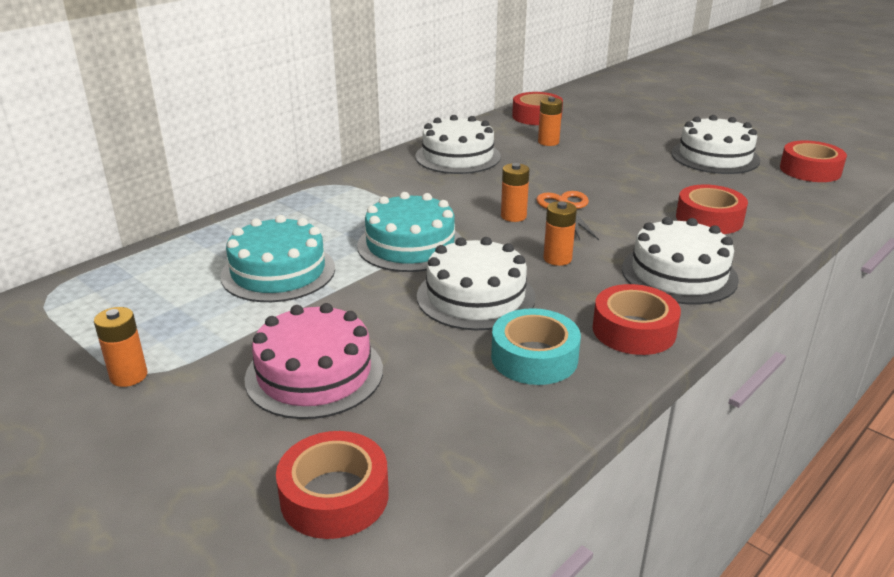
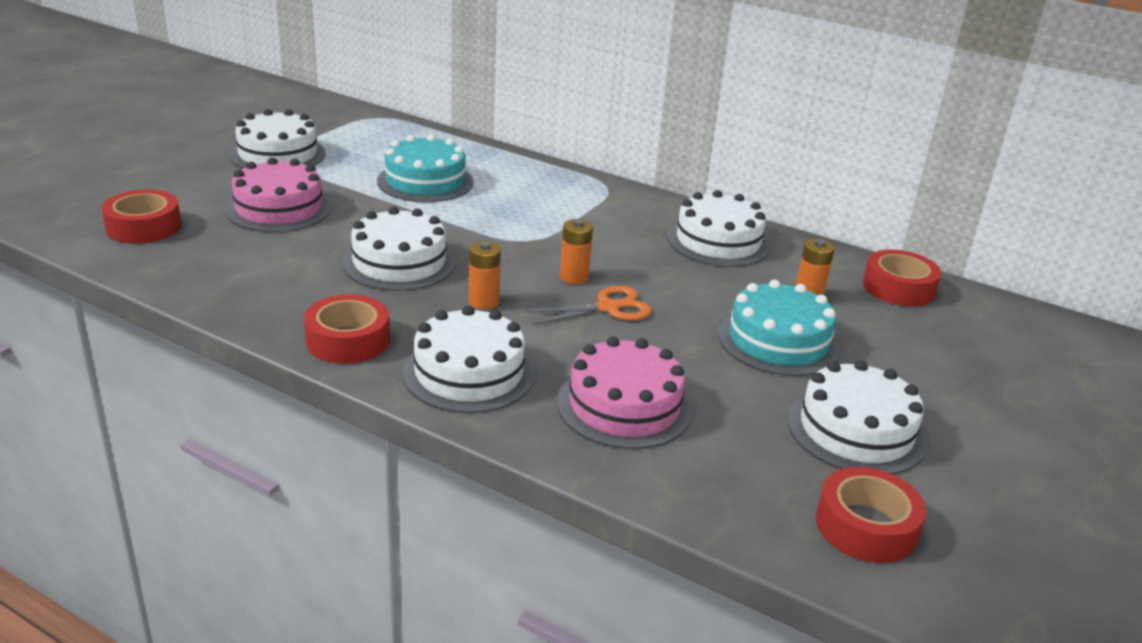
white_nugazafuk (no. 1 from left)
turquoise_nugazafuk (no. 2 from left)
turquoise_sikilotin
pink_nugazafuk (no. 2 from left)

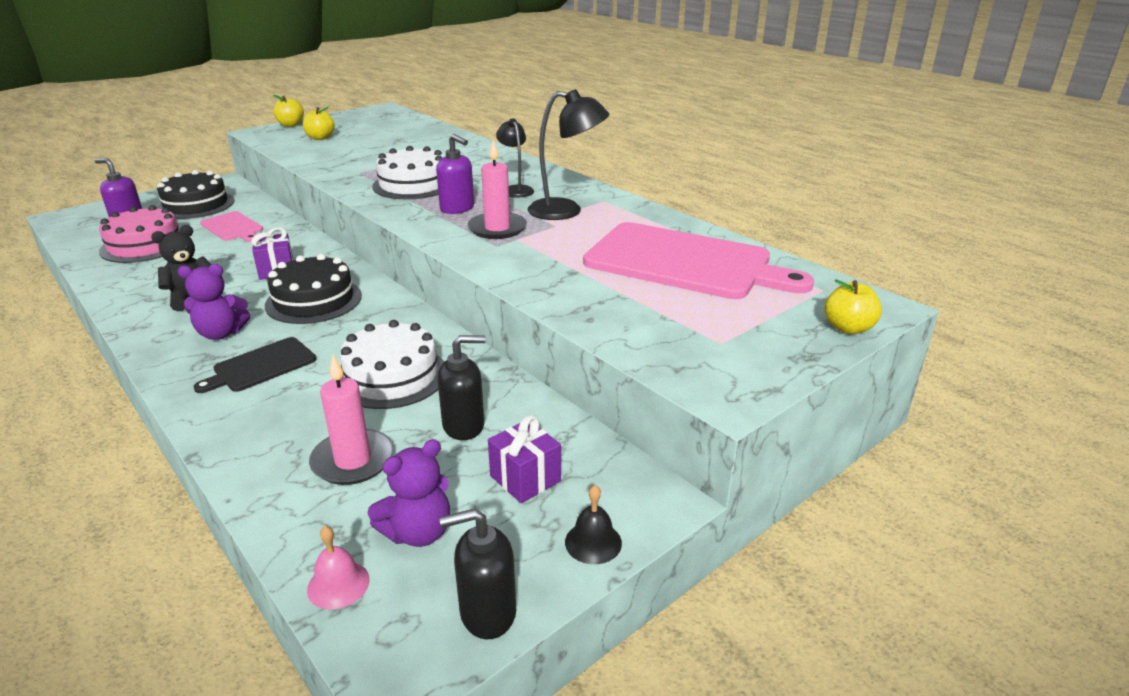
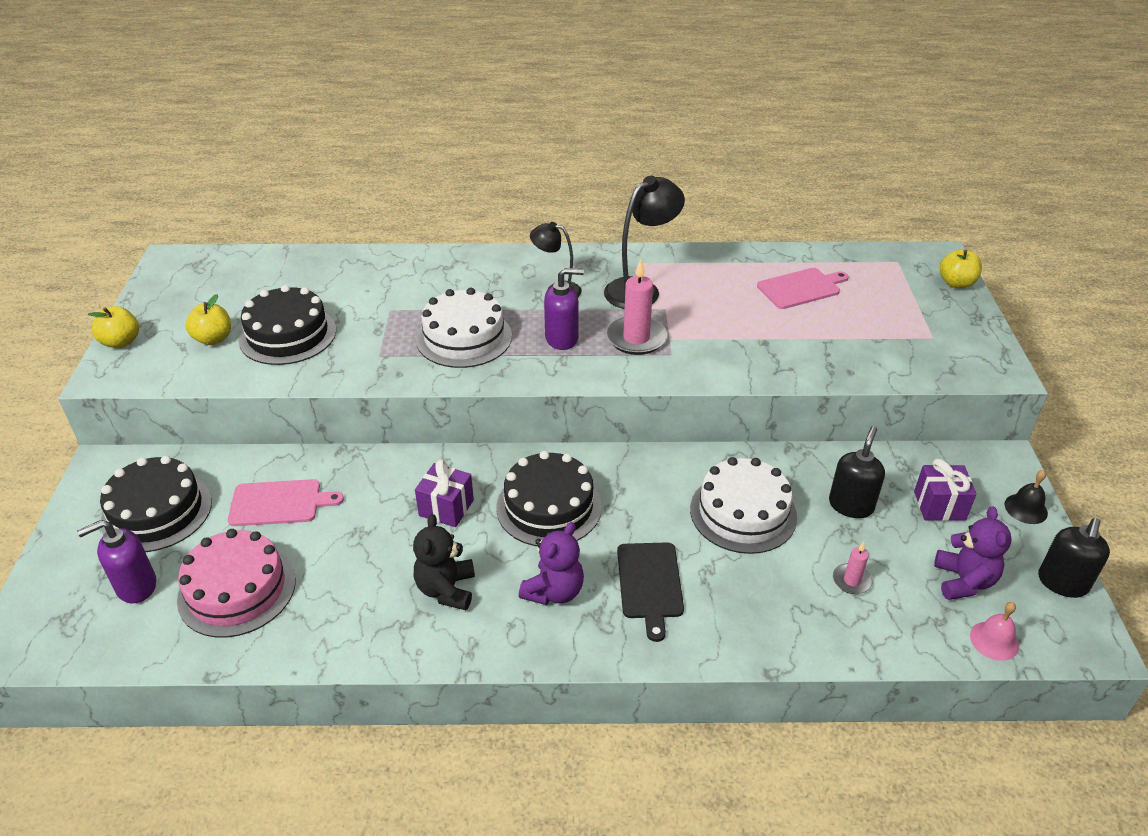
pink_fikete (no. 2 from left)
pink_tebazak (no. 2 from left)
black_nugazafuk (no. 2 from left)

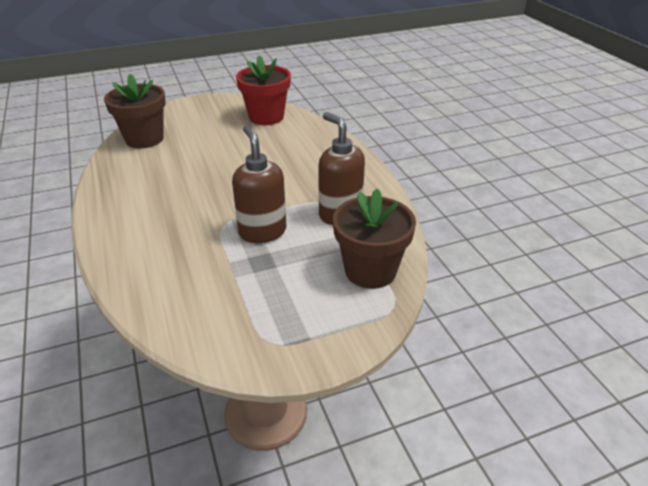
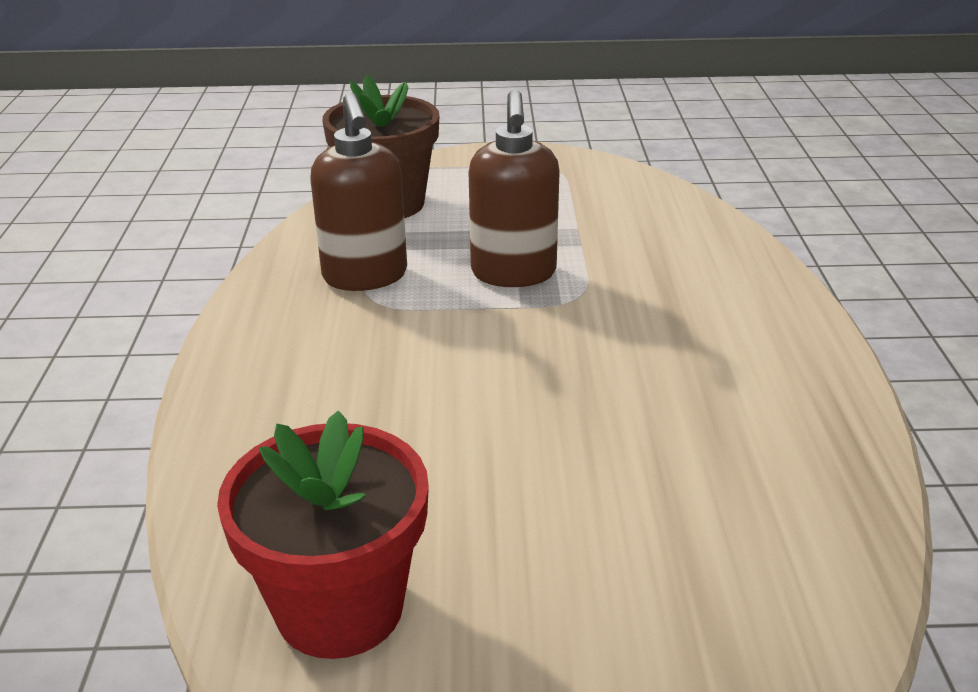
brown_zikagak (no. 1 from left in the first image)

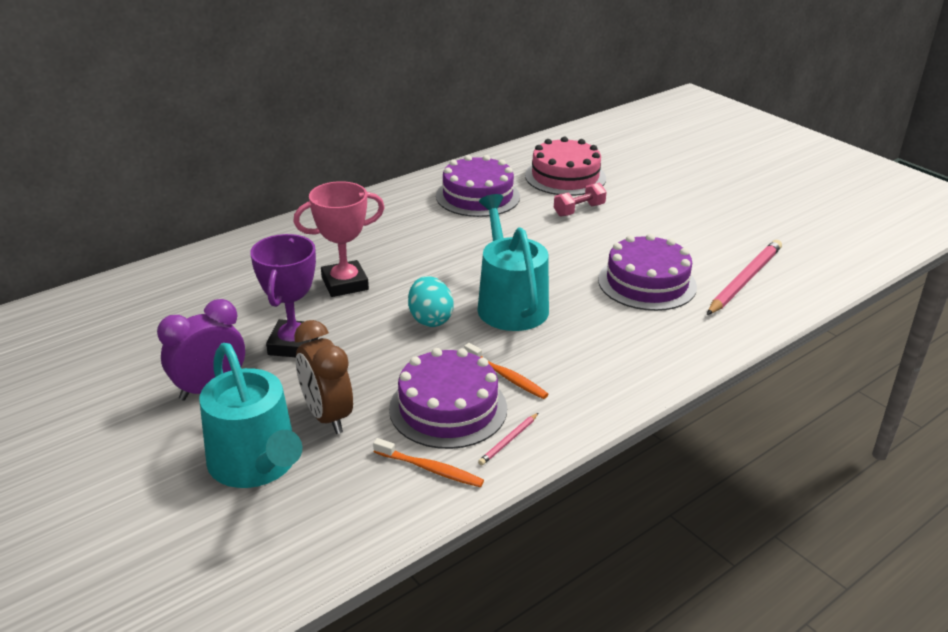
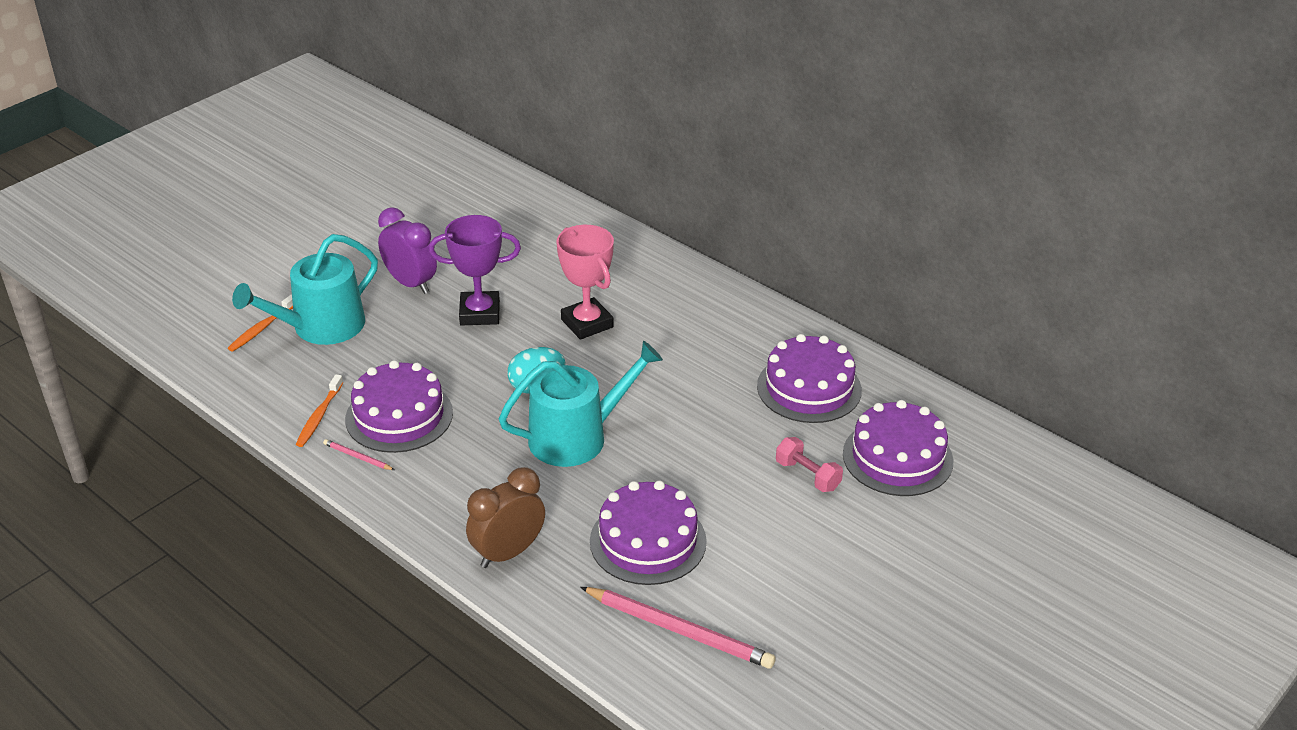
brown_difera
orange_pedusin (no. 1 from left)
purple_nugazafuk (no. 4 from left)

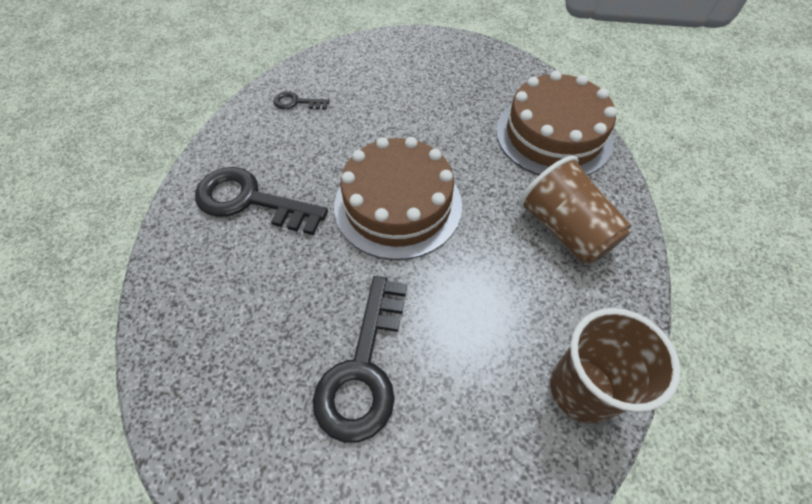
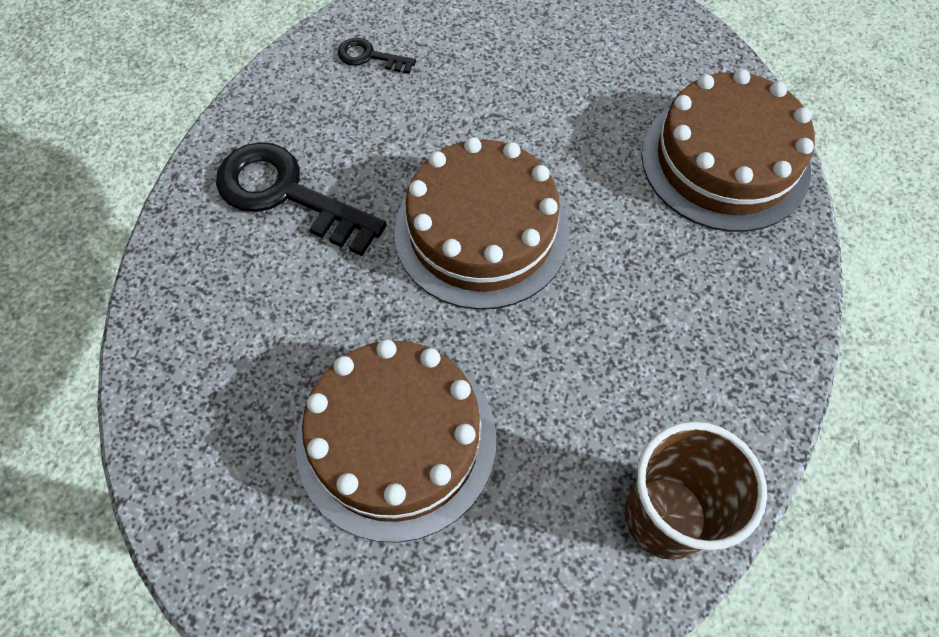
brown_nugazafuk (no. 1 from left)
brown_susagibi (no. 1 from left in the first image)

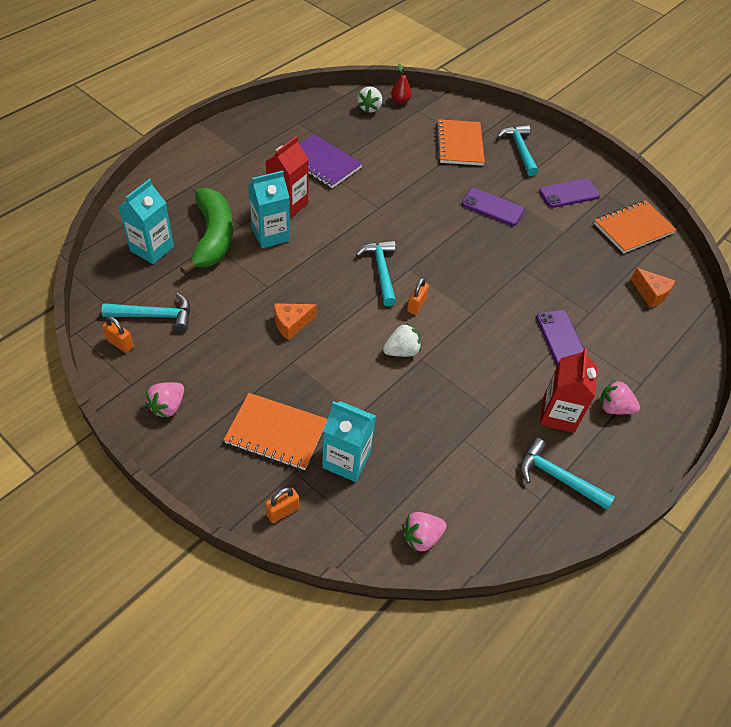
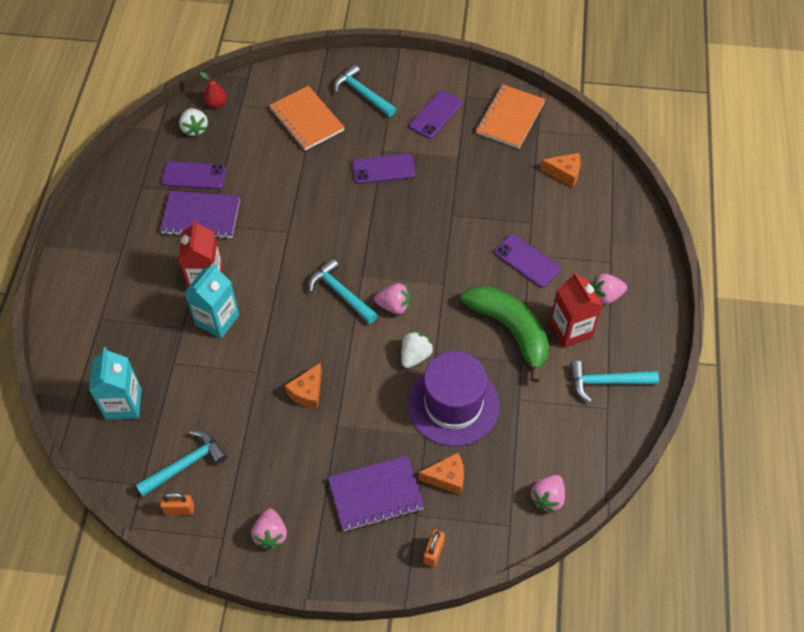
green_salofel
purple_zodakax (no. 2 from left)
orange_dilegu (no. 2 from left)
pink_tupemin (no. 2 from left)
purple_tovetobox (no. 1 from left)
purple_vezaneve

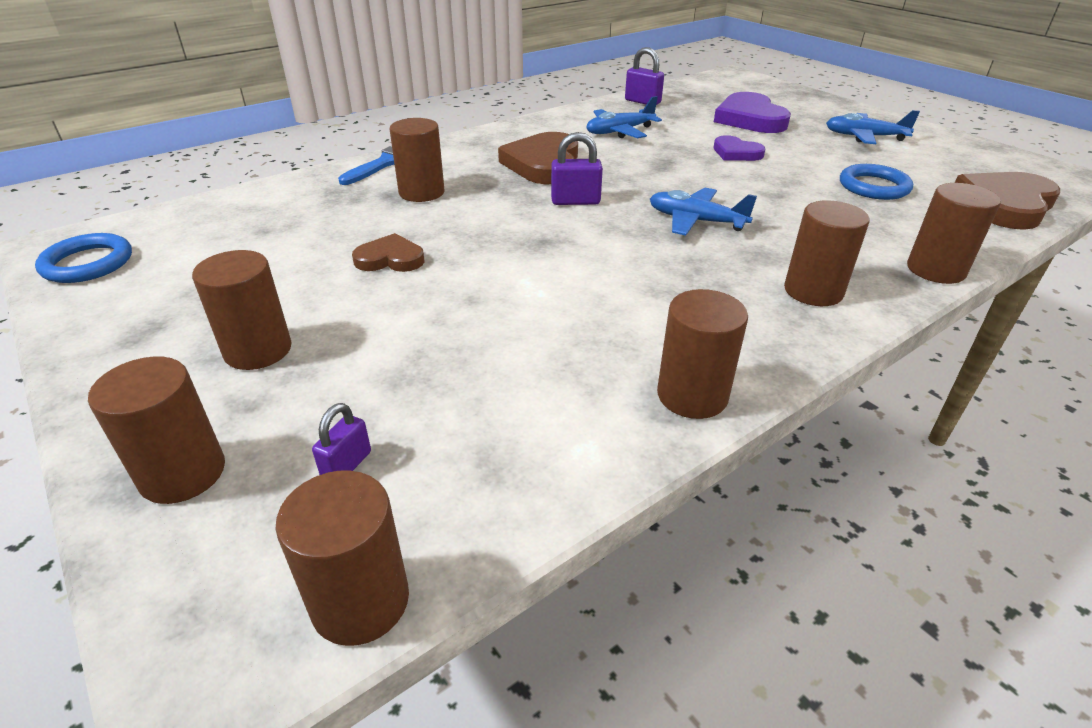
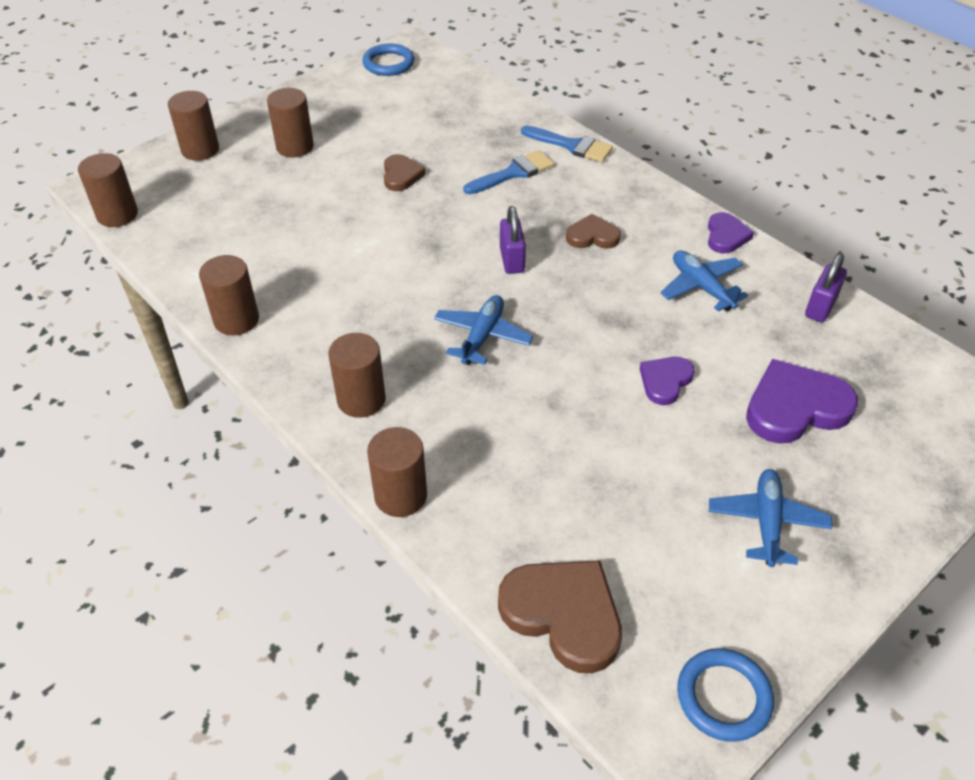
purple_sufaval (no. 1 from left in the first image)
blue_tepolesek (no. 1 from left)
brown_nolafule (no. 3 from left)
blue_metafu (no. 2 from left)
purple_nolafule (no. 2 from left)

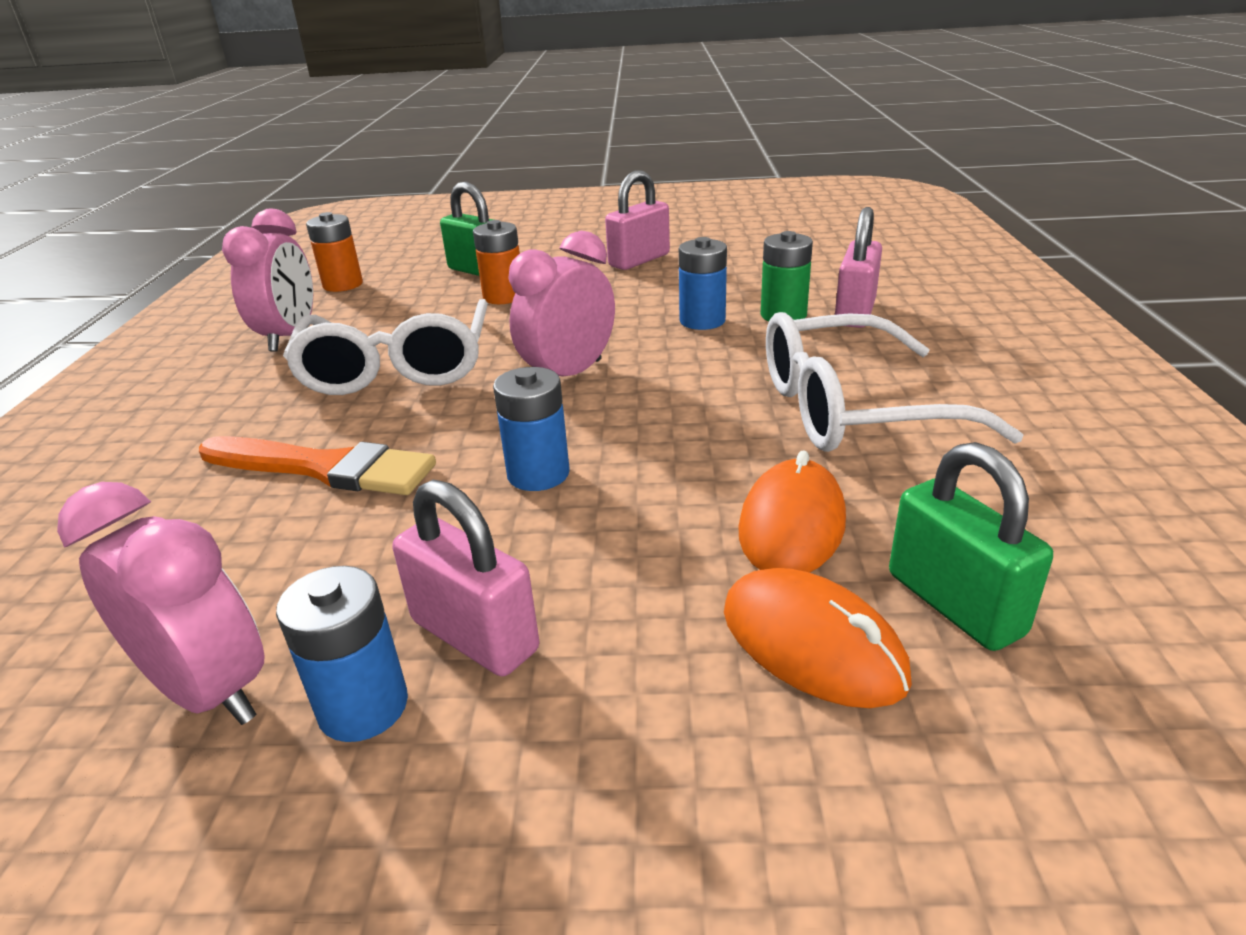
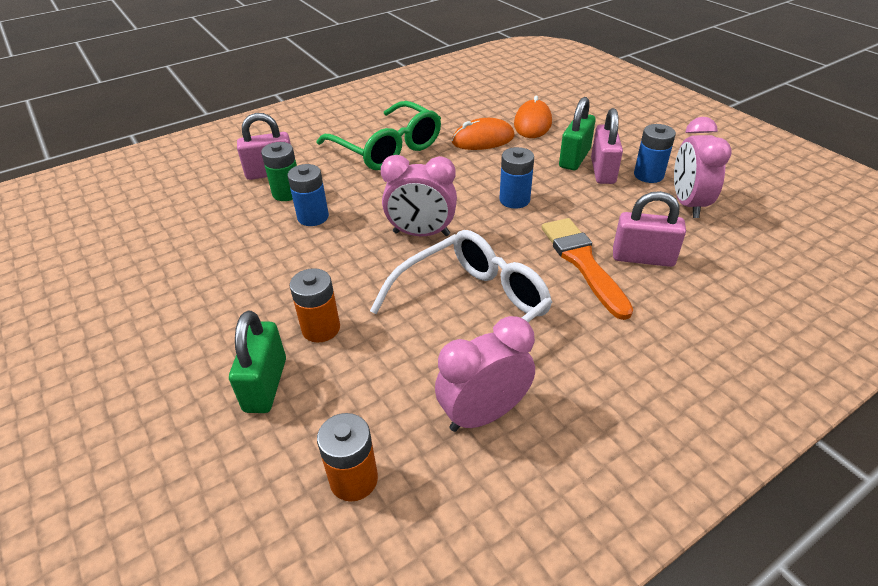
pink_sufaval (no. 3 from left)
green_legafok
green_sufaval (no. 2 from left)

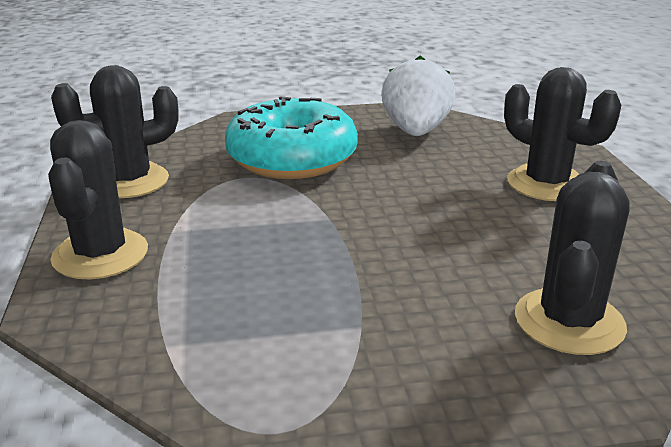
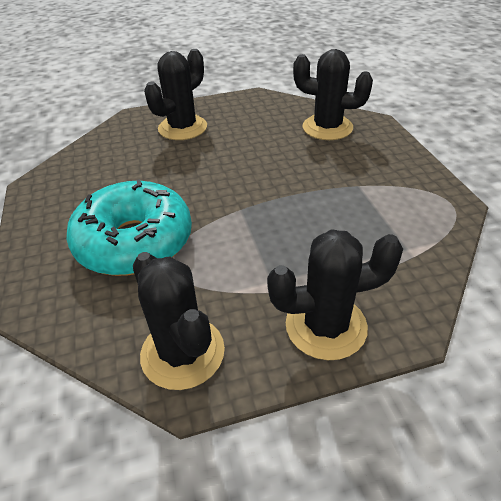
white_tupemin

